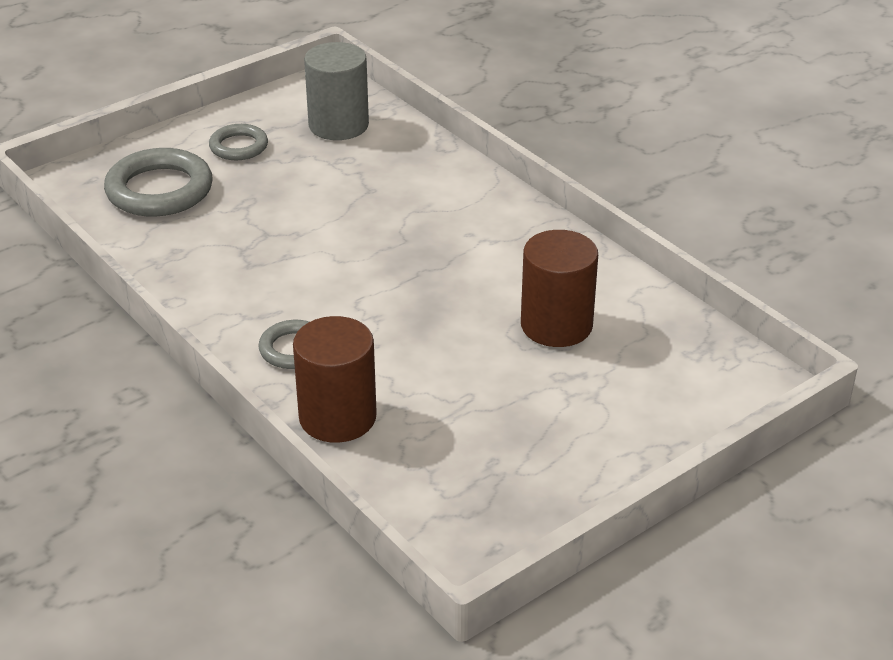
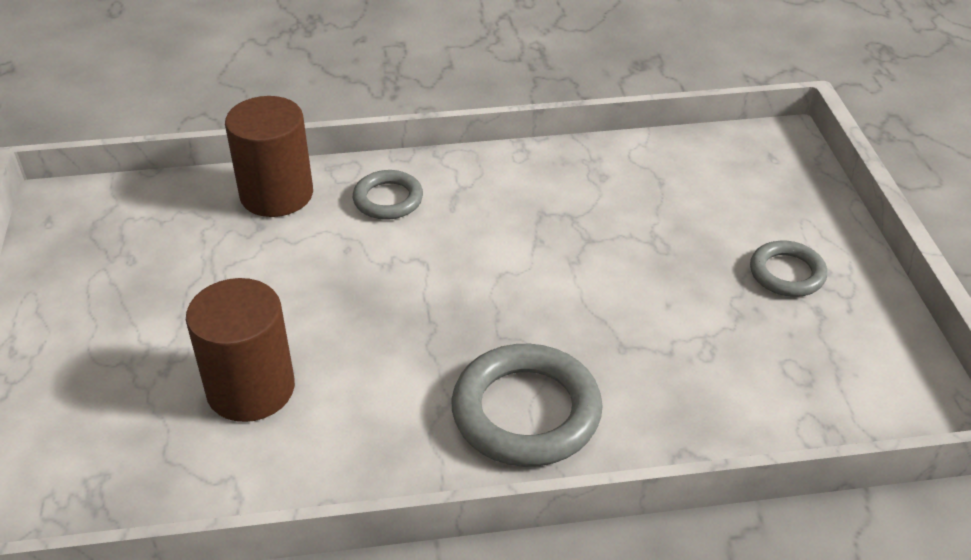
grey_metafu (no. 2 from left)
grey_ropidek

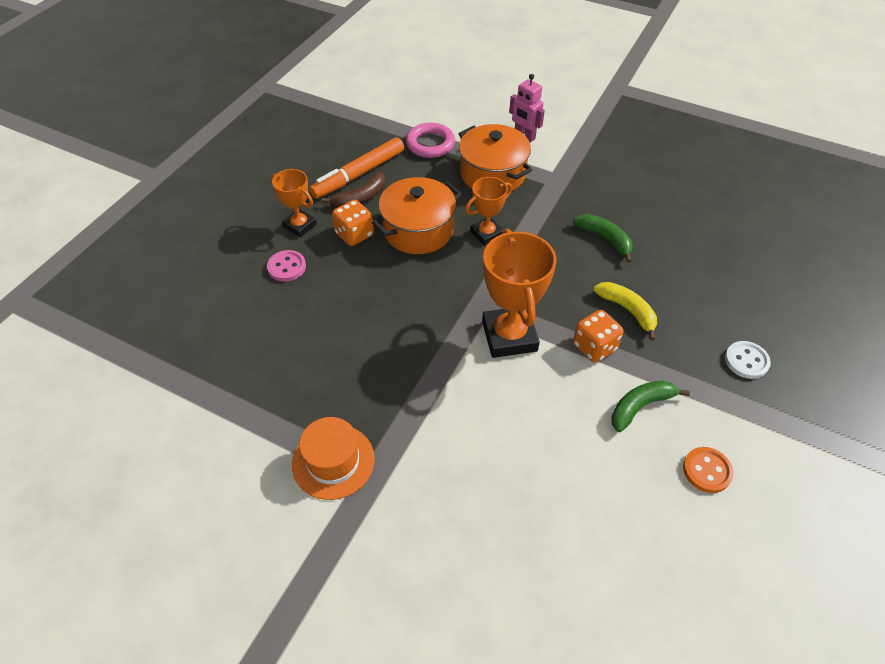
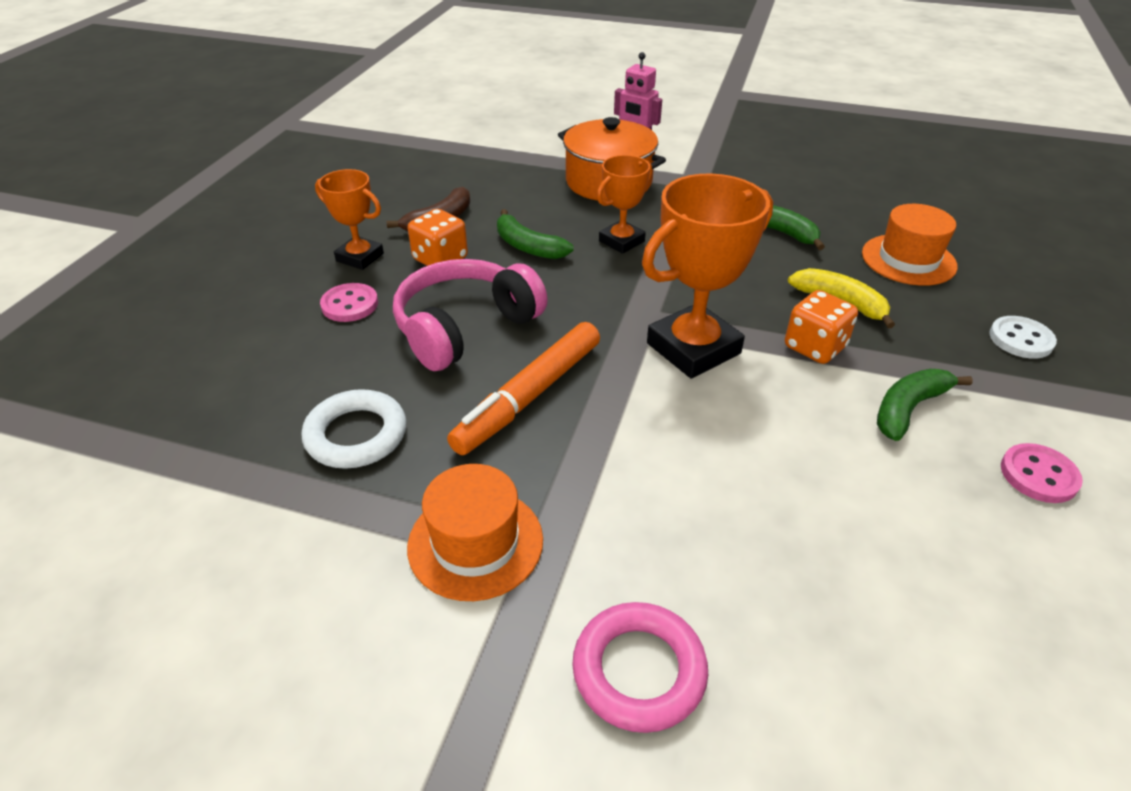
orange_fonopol
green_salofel (no. 1 from left)
pink_metafu
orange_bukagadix (no. 3 from left)
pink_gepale (no. 2 from left)
white_metafu
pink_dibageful
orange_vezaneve (no. 2 from left)

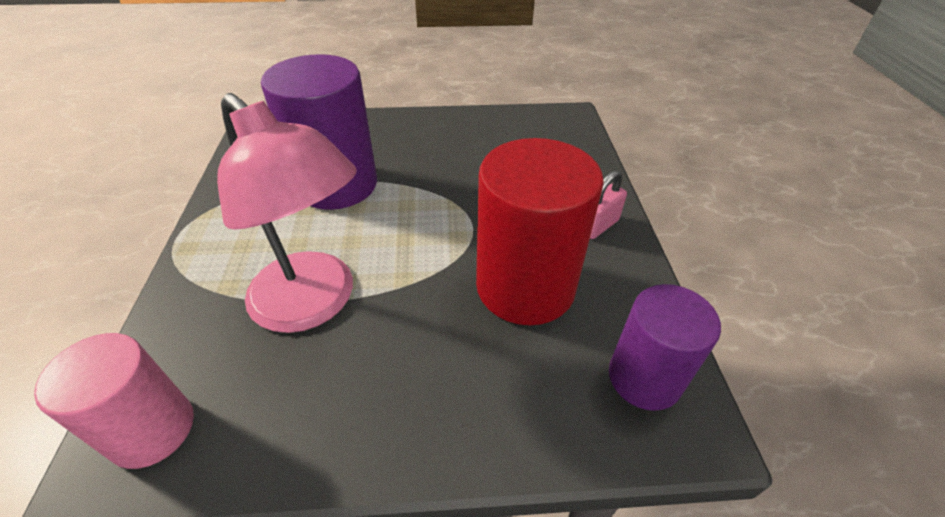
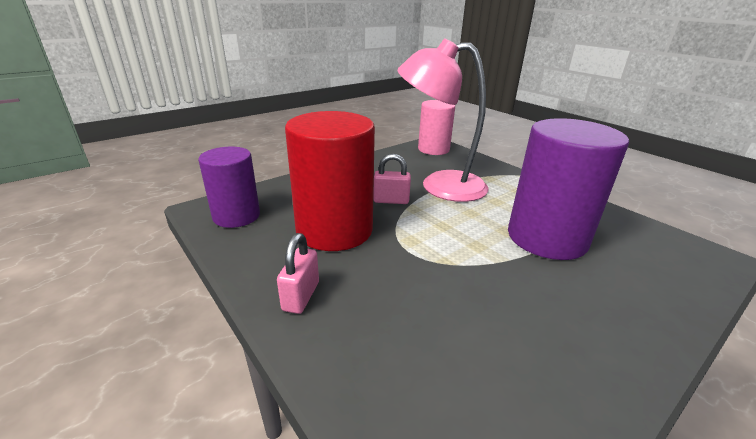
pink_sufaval (no. 2 from left)

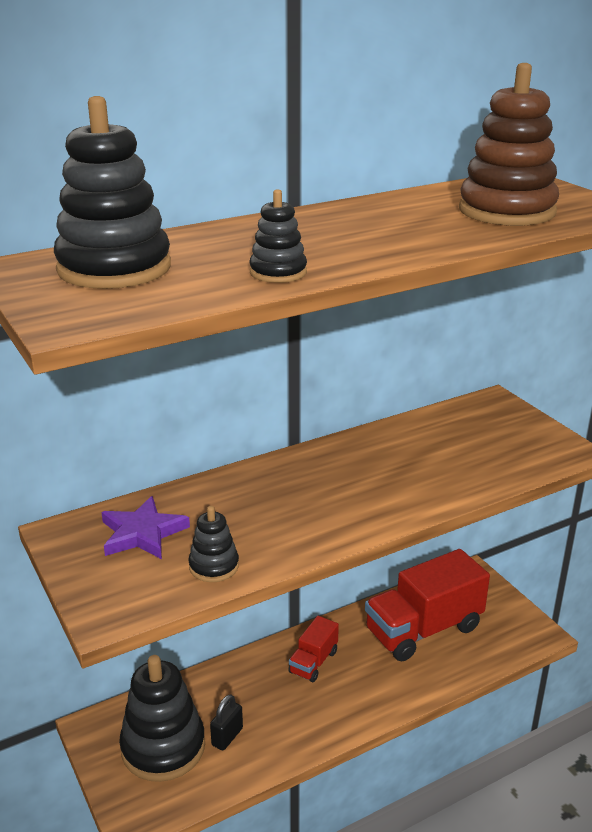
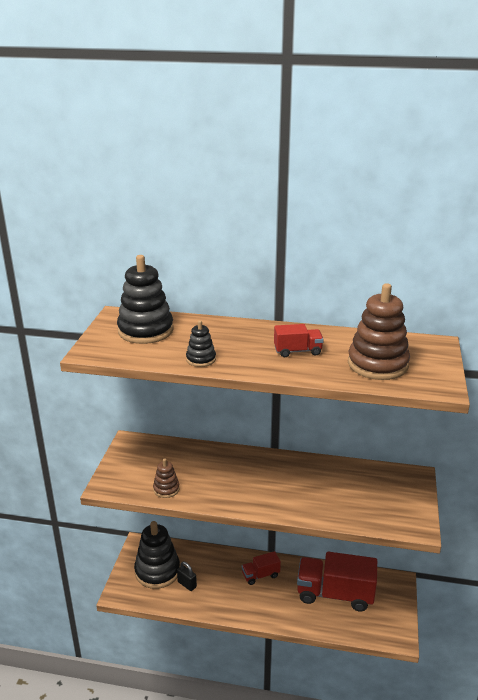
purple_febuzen
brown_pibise (no. 1 from left)
black_sufaval
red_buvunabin (no. 2 from left)

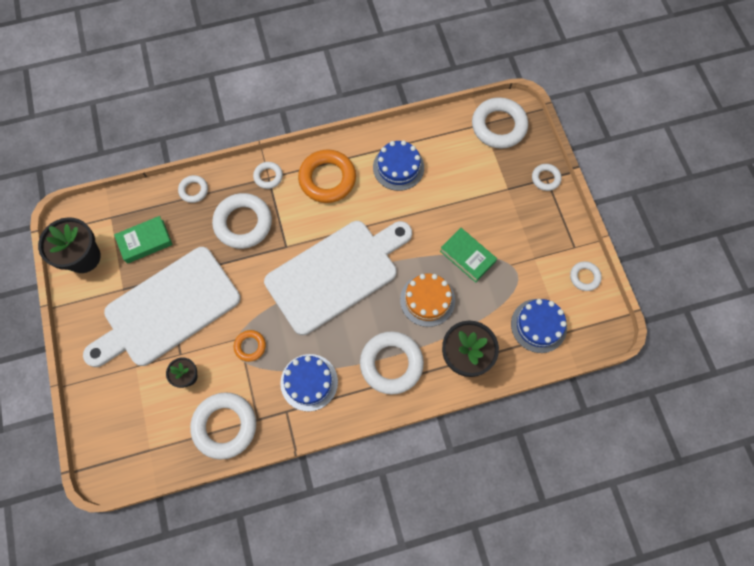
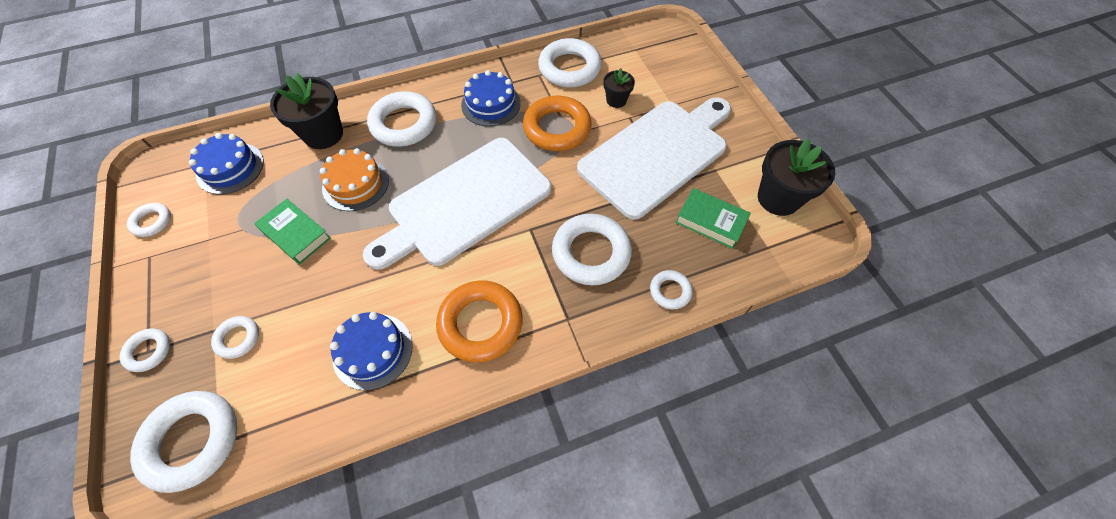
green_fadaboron (no. 2 from left)
orange_metafu (no. 2 from left)
white_metafu (no. 4 from left)

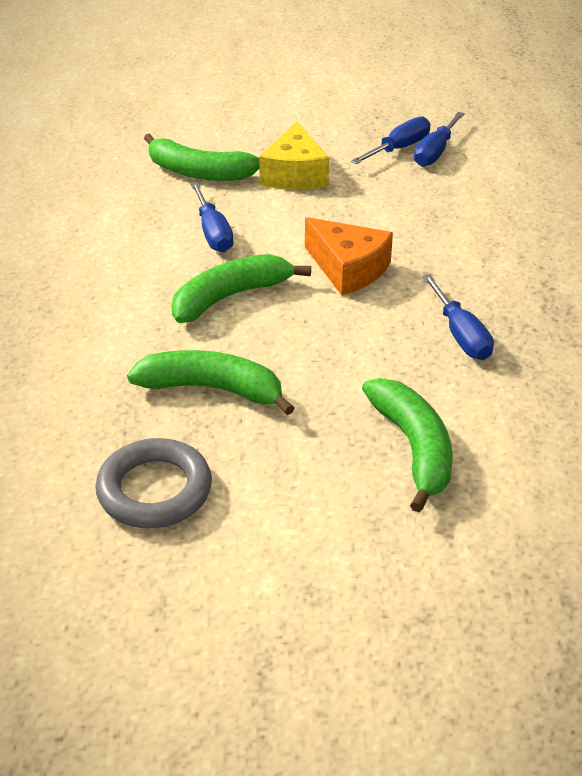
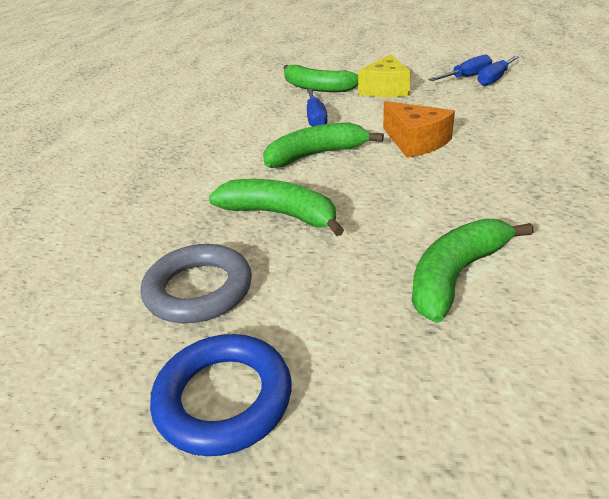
green_salofel (no. 4 from left)
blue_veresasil (no. 4 from left in the first image)
blue_metafu

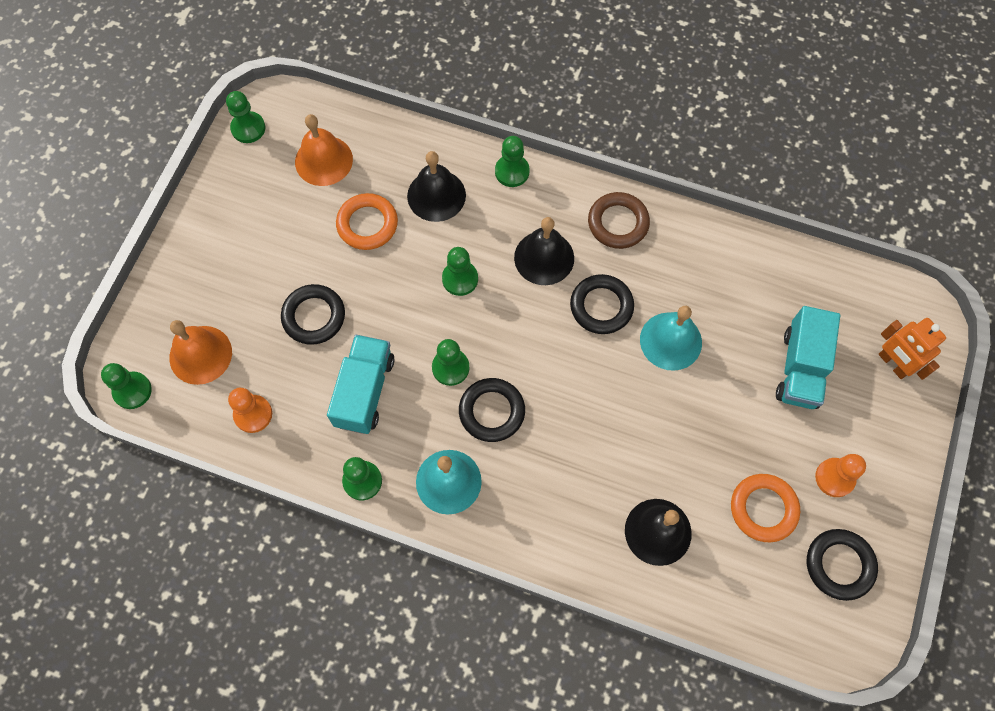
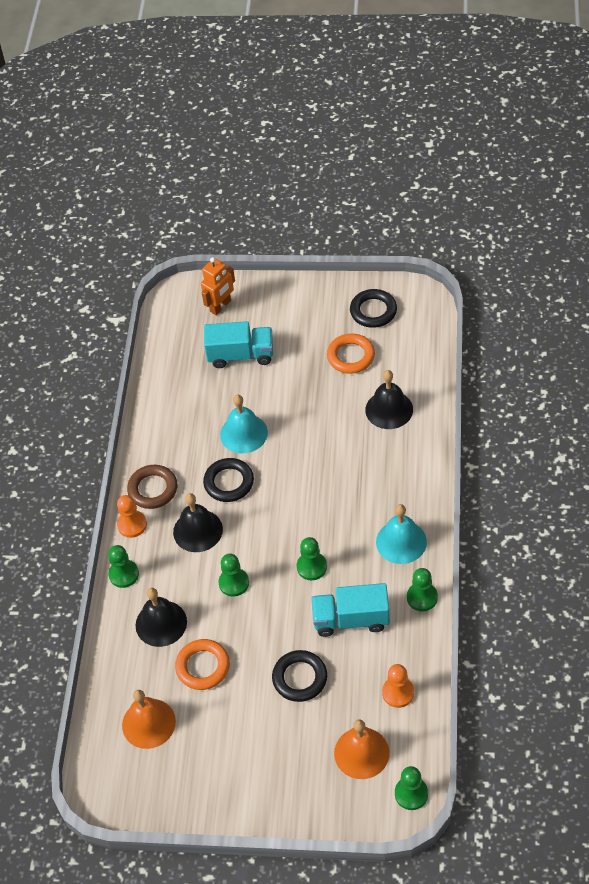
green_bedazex (no. 2 from left in the first image)
black_metafu (no. 2 from left in the first image)
orange_bedazex (no. 1 from left)

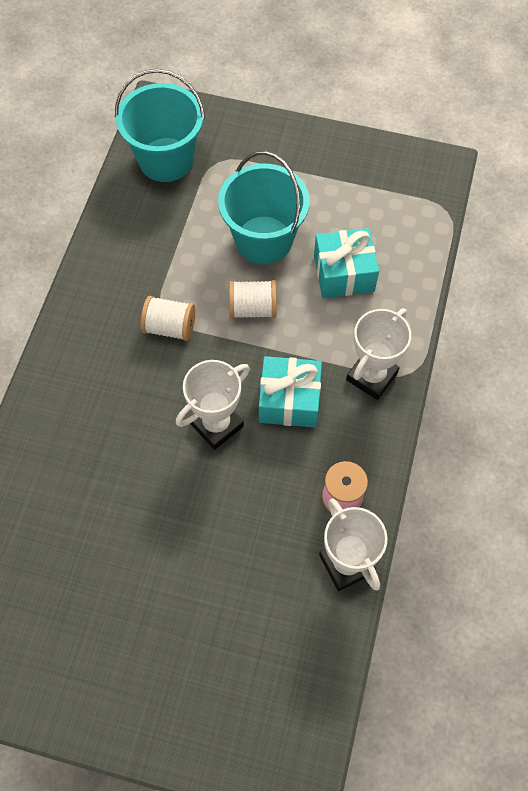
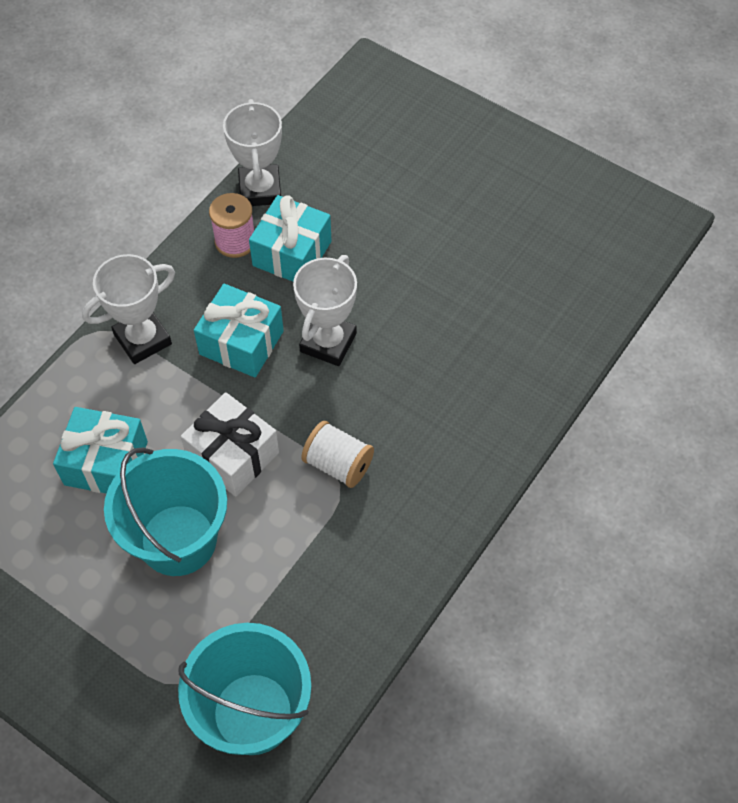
white_bukagadix (no. 3 from left)
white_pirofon
turquoise_pirofon (no. 3 from left)

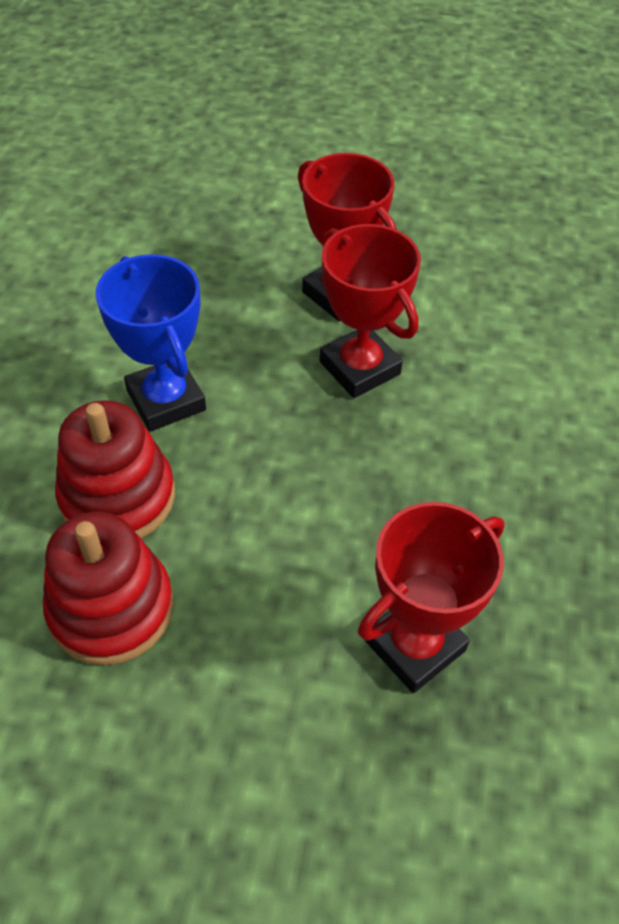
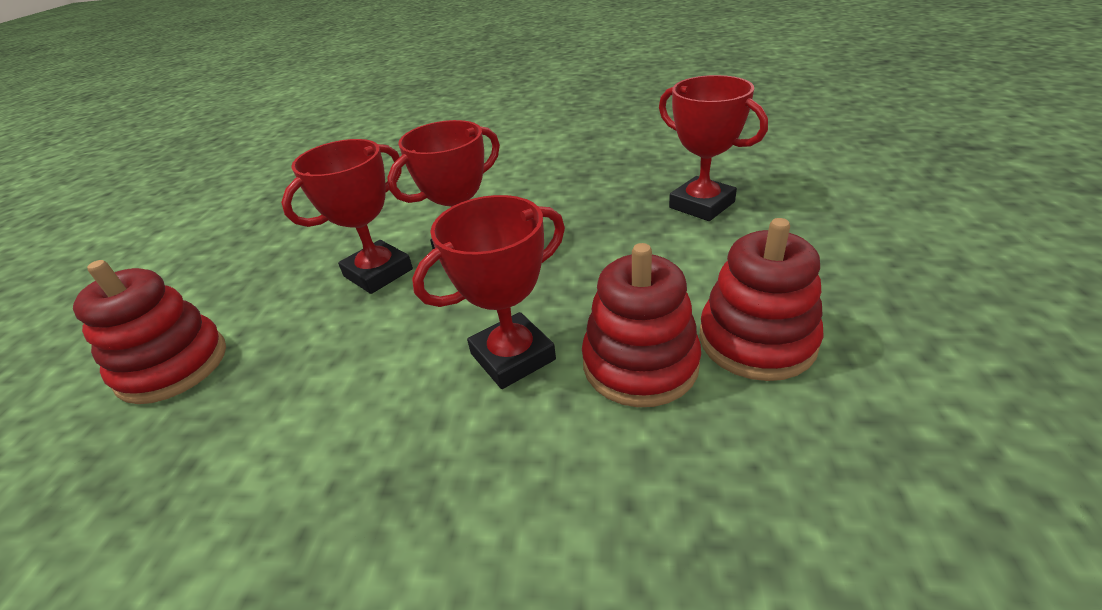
red_bukagadix (no. 3 from left)
red_pibise (no. 1 from left)

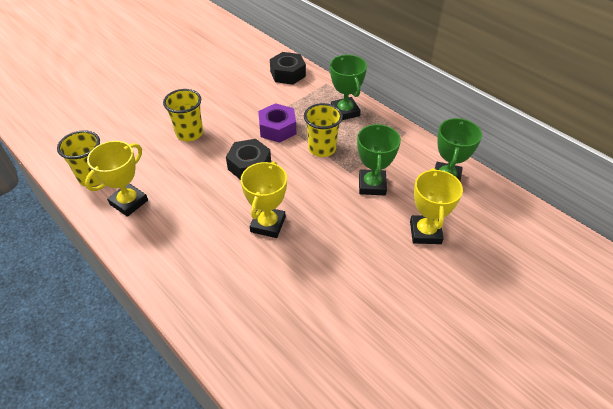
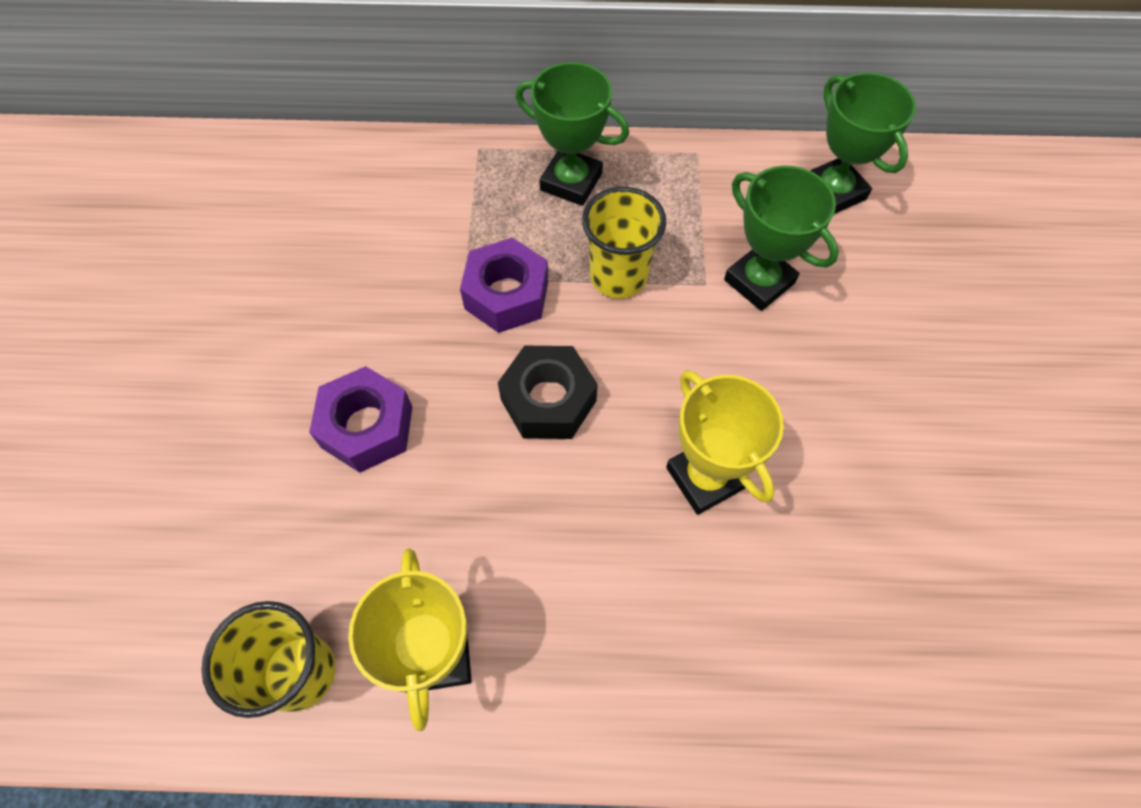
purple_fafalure (no. 1 from left)
black_fafalure (no. 2 from left in the first image)
yellow_bukagadix (no. 3 from left in the first image)

